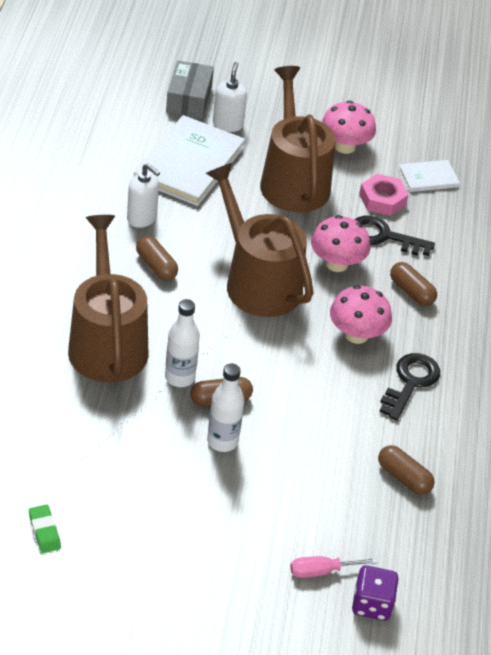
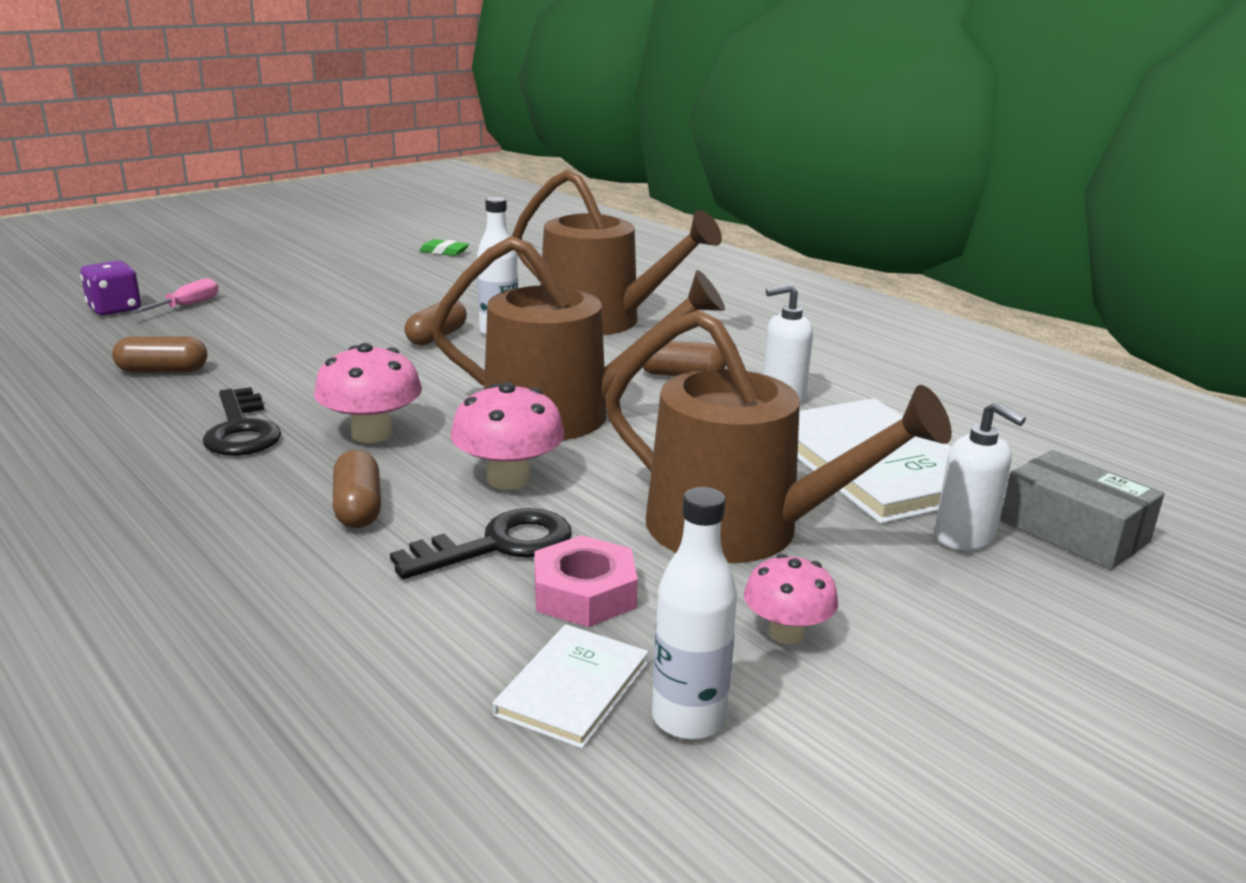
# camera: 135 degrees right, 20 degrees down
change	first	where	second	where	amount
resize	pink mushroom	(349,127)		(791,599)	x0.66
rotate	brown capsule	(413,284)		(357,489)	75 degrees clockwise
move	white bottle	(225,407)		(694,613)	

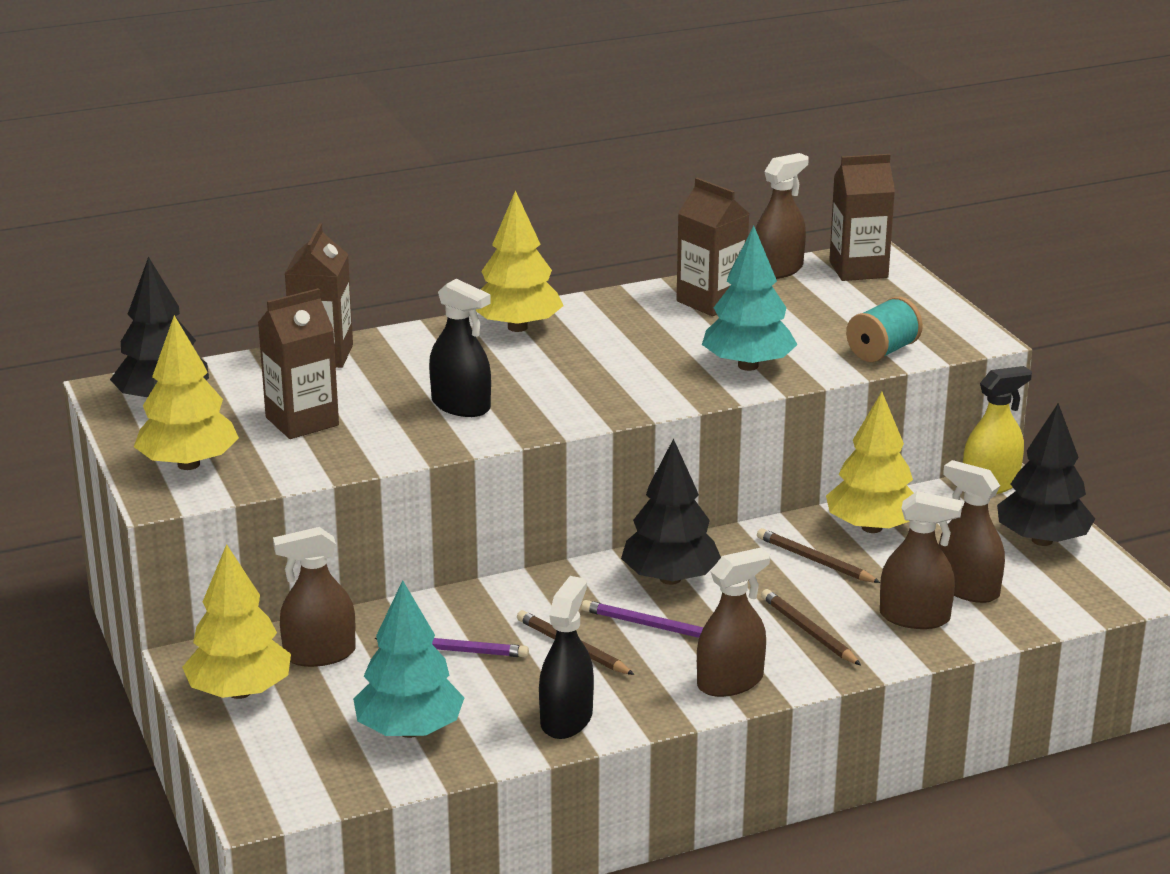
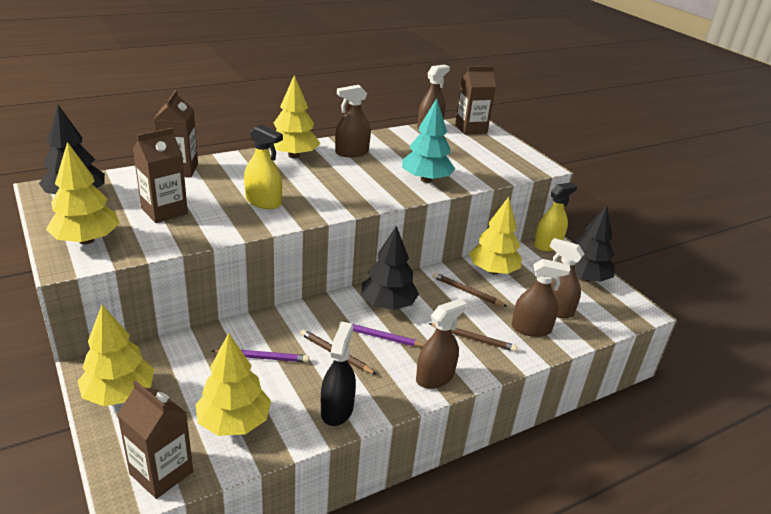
# camera: 10 degrees left, 5 degrees up
change	first	where	second	where	amount
move	brown carton	(713,247)		(155,439)	
recolor	black spray bottle	(460,348)	yellow spray bottle	(263,166)	
delete	turquoise spool	(884,329)			
move	brown spray bottle	(314,597)		(353,121)	
recolor	turquoise tree	(409,659)	yellow tree	(233,384)	
rotate	brown pencil	(811,627)		(472,337)	150 degrees clockwise

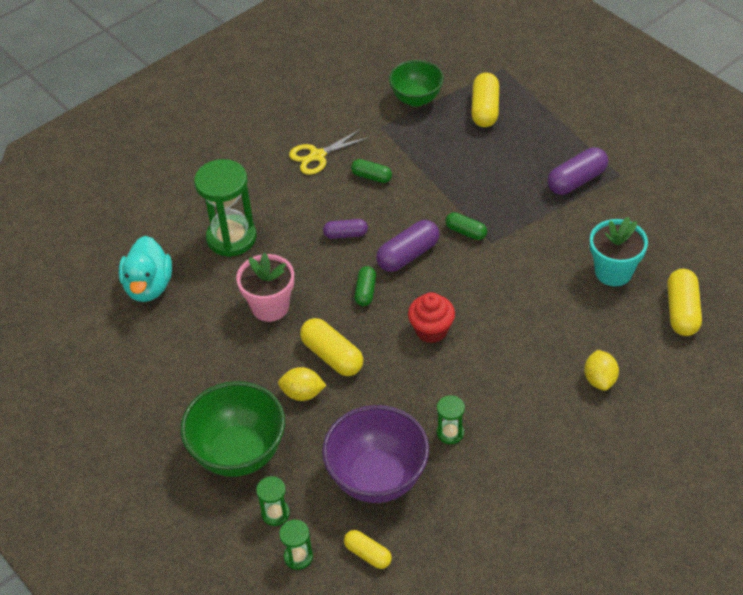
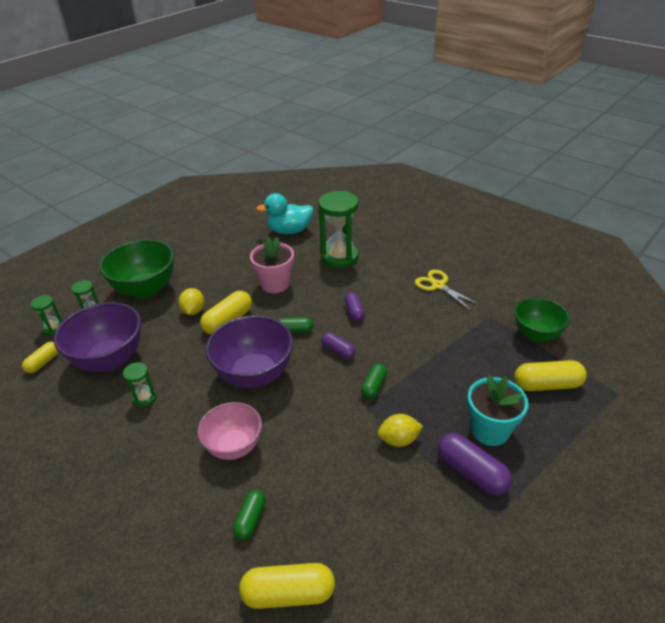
# camera: 80 degrees right, 10 degrees down
change	first	where	second	where	amount
move	green capsule	(371,171)		(249,515)	
move	turquoise flower pot	(619,251)		(498,410)	
resize	purple capsule	(407,246)		(338,345)	x0.62
replace	red cupcake	(431,317)	purple bowl	(249,351)	
move	yellow lemon	(601,370)		(400,430)	
insert			pink bowl	(229,431)	

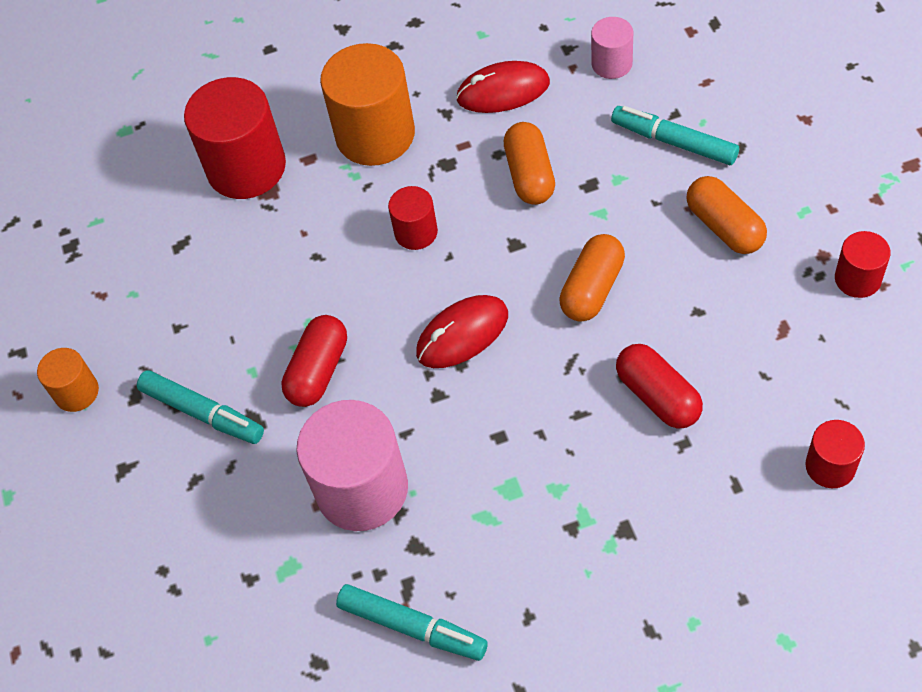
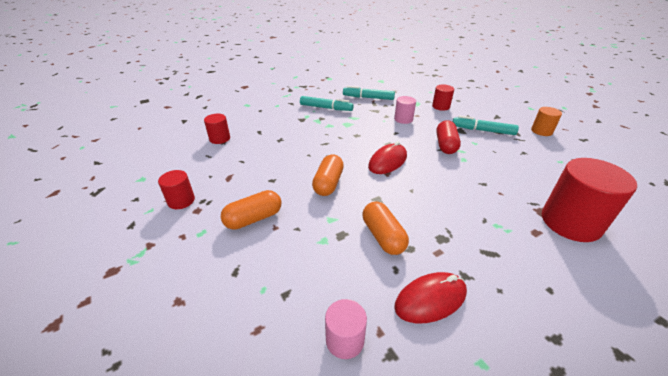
# camera: 160 degrees right, 20 degrees down
change	first	where	second	where	amount
delete	orange cylinder	(367,104)			
move	turquoise marker	(675,135)		(327,103)	
rotate	orange capsule	(726,215)		(251,210)	75 degrees counterclockwise
move	red cylinder	(413,218)		(443,98)	
delete	red capsule	(659,386)			
resize	pink cylinder	(352,465)		(405,110)	x0.52

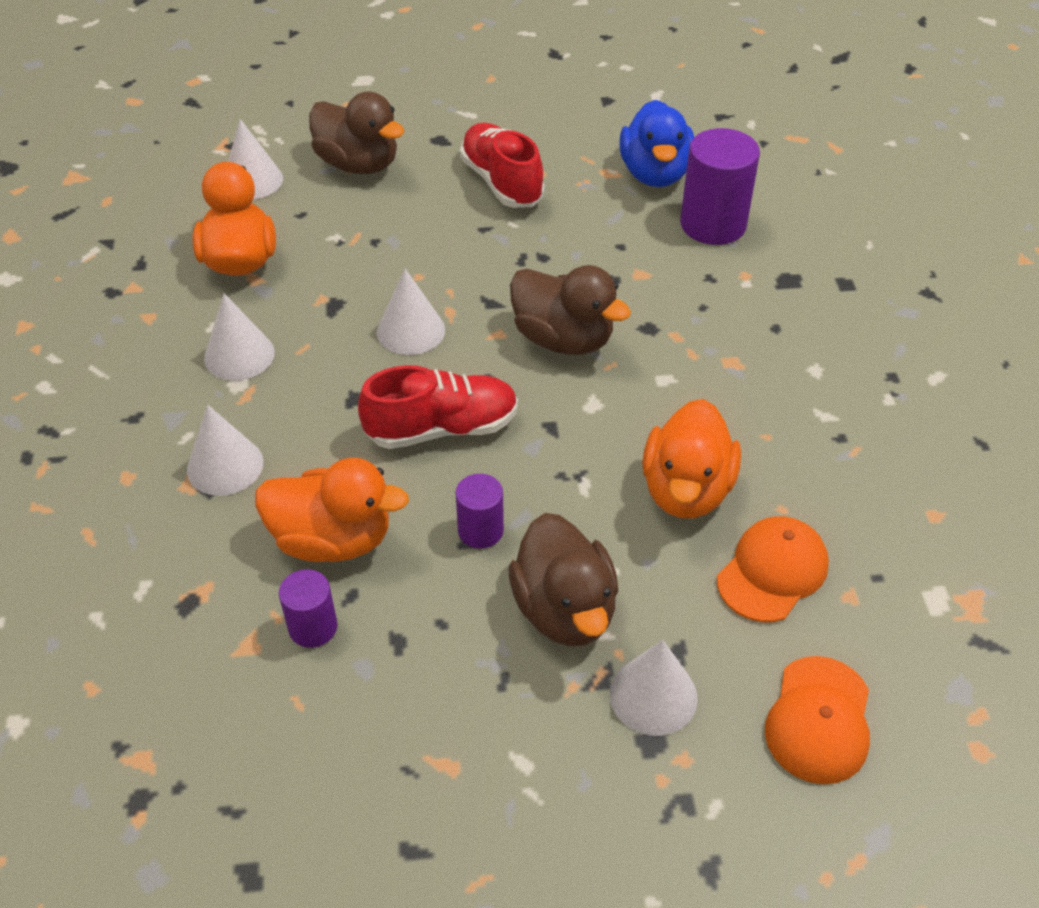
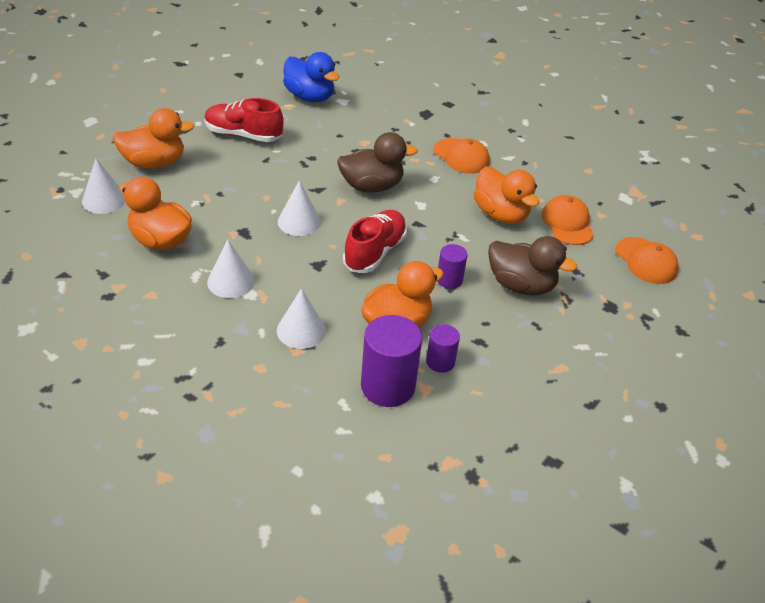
# camera: 50 degrees left, 5 degrees down
change	first	where	second	where	amount
recolor	brown duck	(356,132)	orange duck	(153,138)	
move	purple cylinder	(720,186)		(391,361)	
delete	white cone	(654,688)			
insert			orange cap	(461,156)	

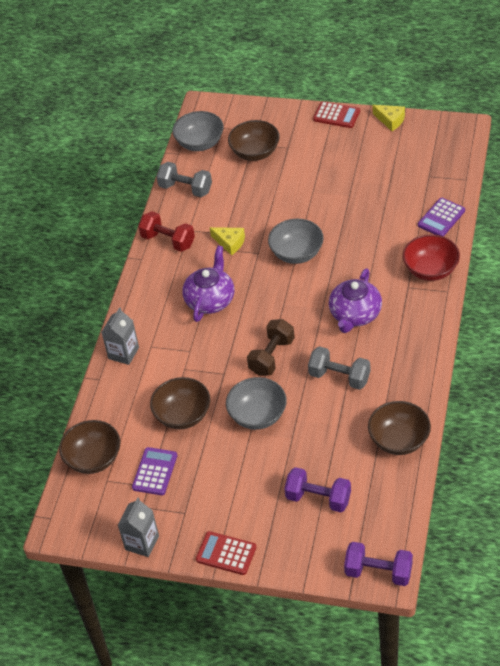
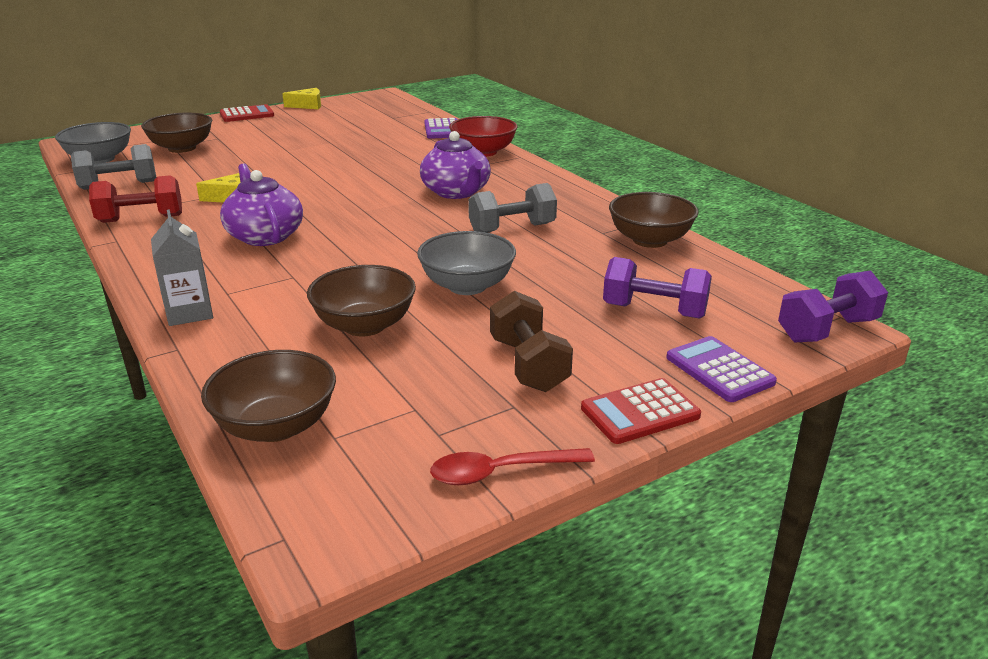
# camera: 50 degrees left, 20 degrees down
change	first	where	second	where	amount
delete	grey bowl	(296,241)			
move	brown dumbbell	(271,347)		(531,341)	
move	purple calculator	(154,471)		(721,369)	
rotate	purple dumbbell	(317,489)		(657,288)	45 degrees clockwise
replace	grey carton	(138,527)	red spoon	(512,466)	

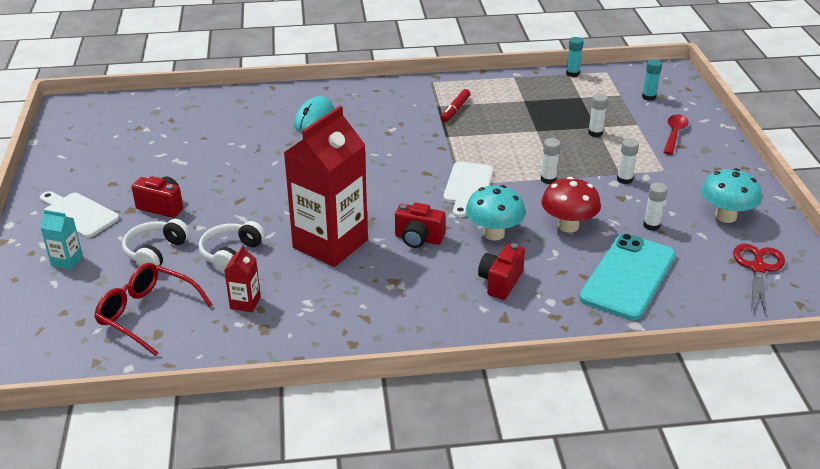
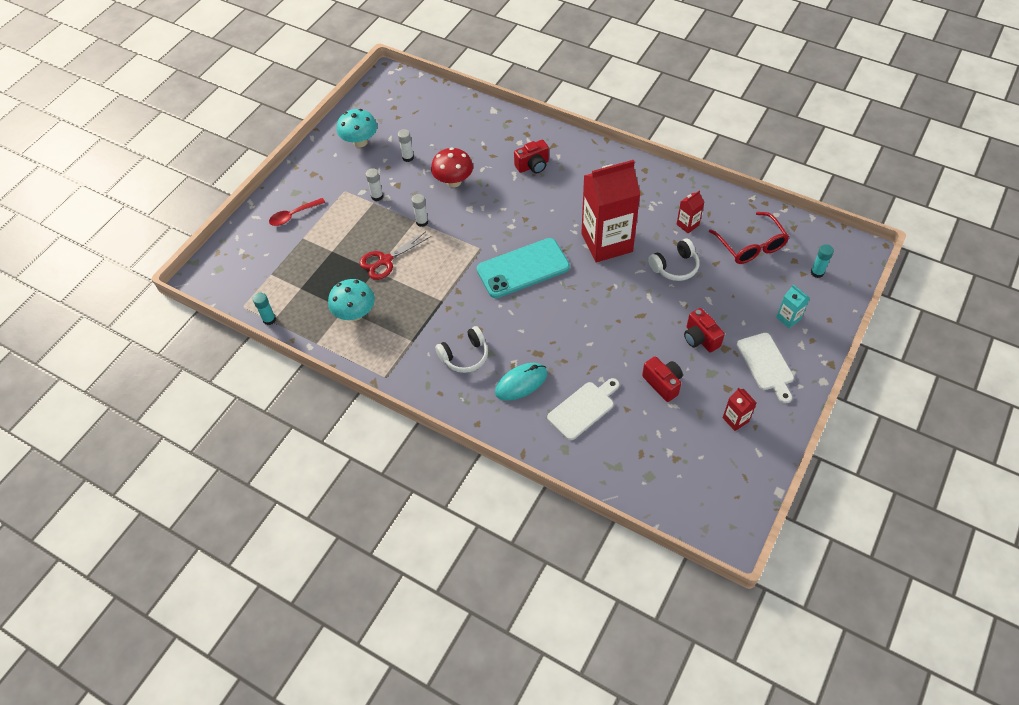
# camera: 140 degrees left, 20 degrees up
change	first	where	second	where	amount
move	turquoise glue stick	(652,80)		(822,261)	
delete	red marker	(455,105)			
delete	white glue stick	(598,115)			
move	white cutting board	(468,190)		(583,409)	
move	turquoise mushroom	(495,213)		(351,300)	
move	red camera	(420,225)		(662,379)	
move	white headphones	(156,242)		(461,349)	
move	turquoise phone	(627,276)		(523,268)	
move	red scissors	(759,280)		(395,255)	
insert			red carton	(740,409)	

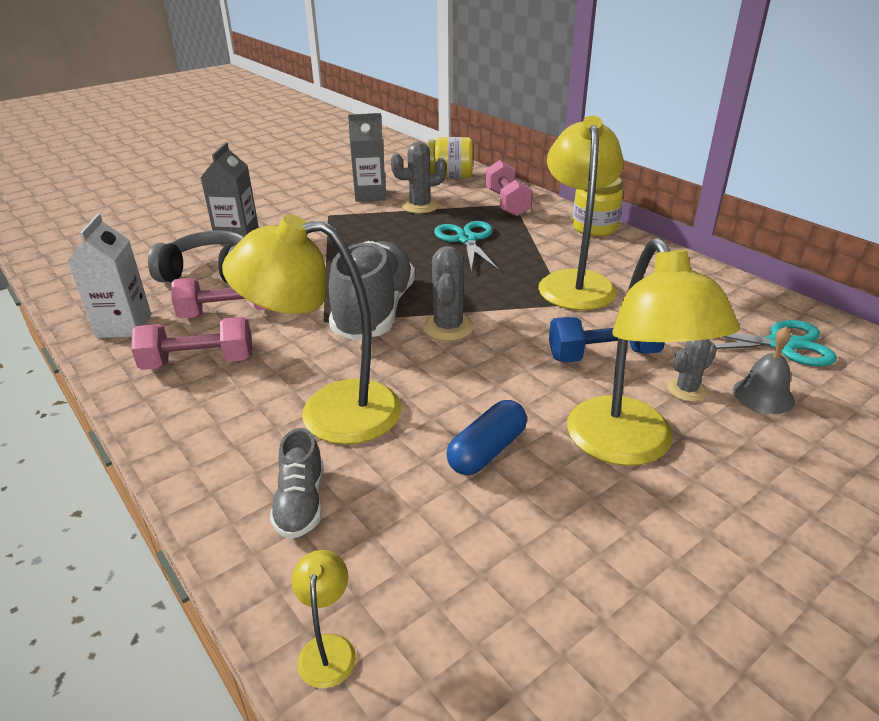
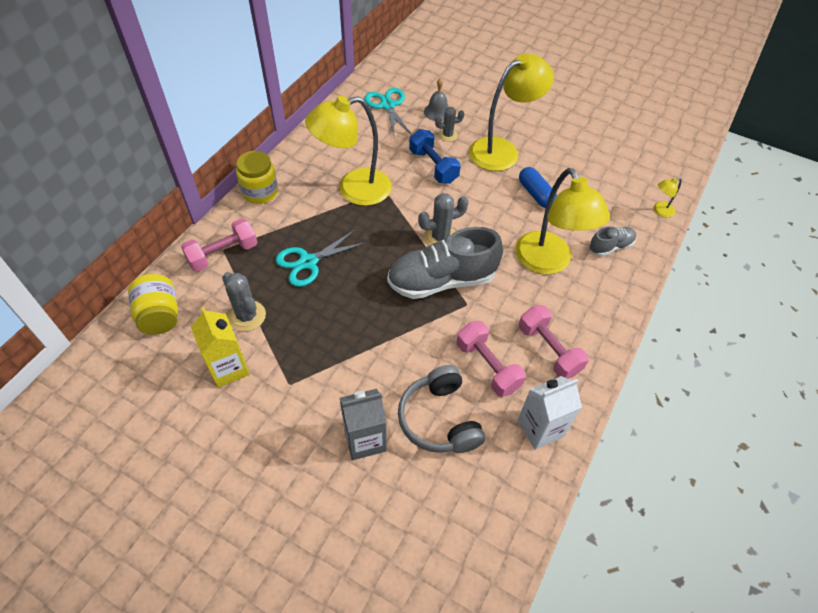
# camera: 115 degrees left, 20 degrees up
change	first	where	second	where	amount
recolor	grey carton	(367,157)	yellow carton	(220,347)	
rotate	grey cactus	(692,370)		(449,124)	45 degrees counterclockwise
rotate	blue capsule	(486,437)		(538,187)	45 degrees clockwise

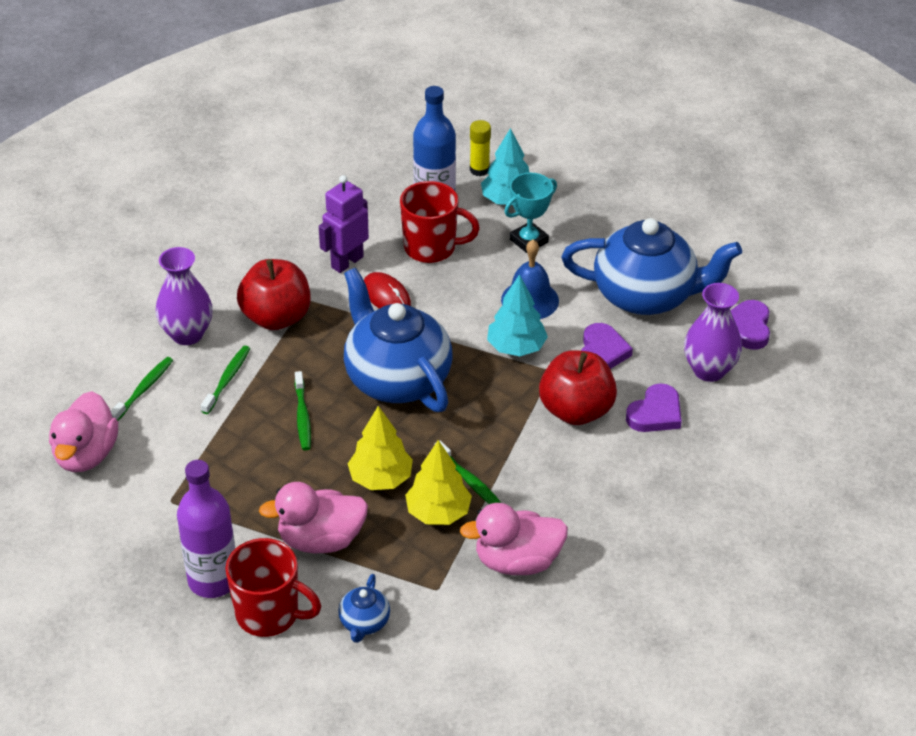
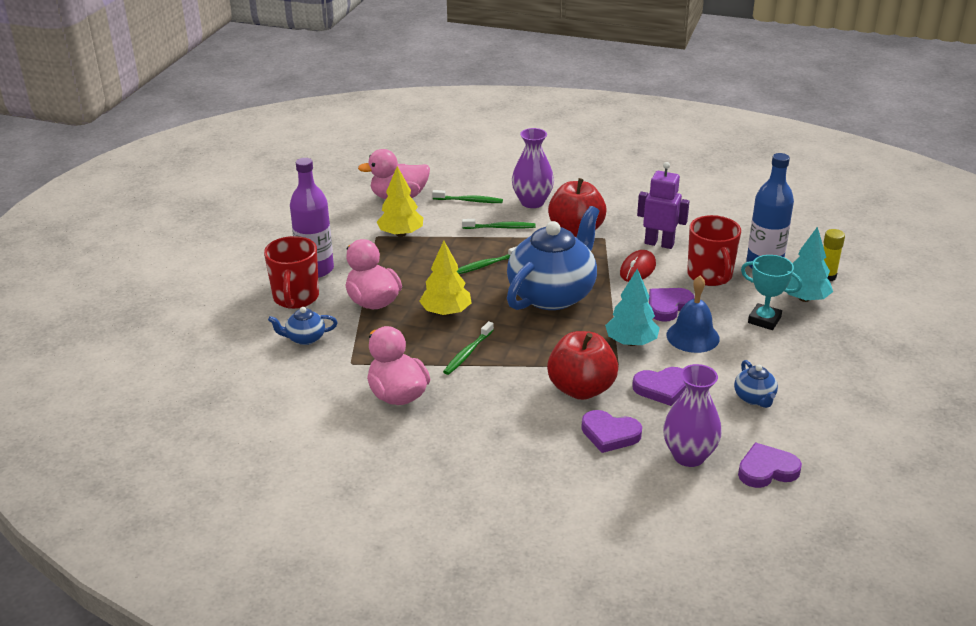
# camera: 70 degrees right, 10 degrees down
change	first	where	second	where	amount
resize	blue teapot	(651,266)		(756,384)	x0.42
move	yellow tree	(438,482)		(400,201)	
insert			purple heart	(671,305)	

